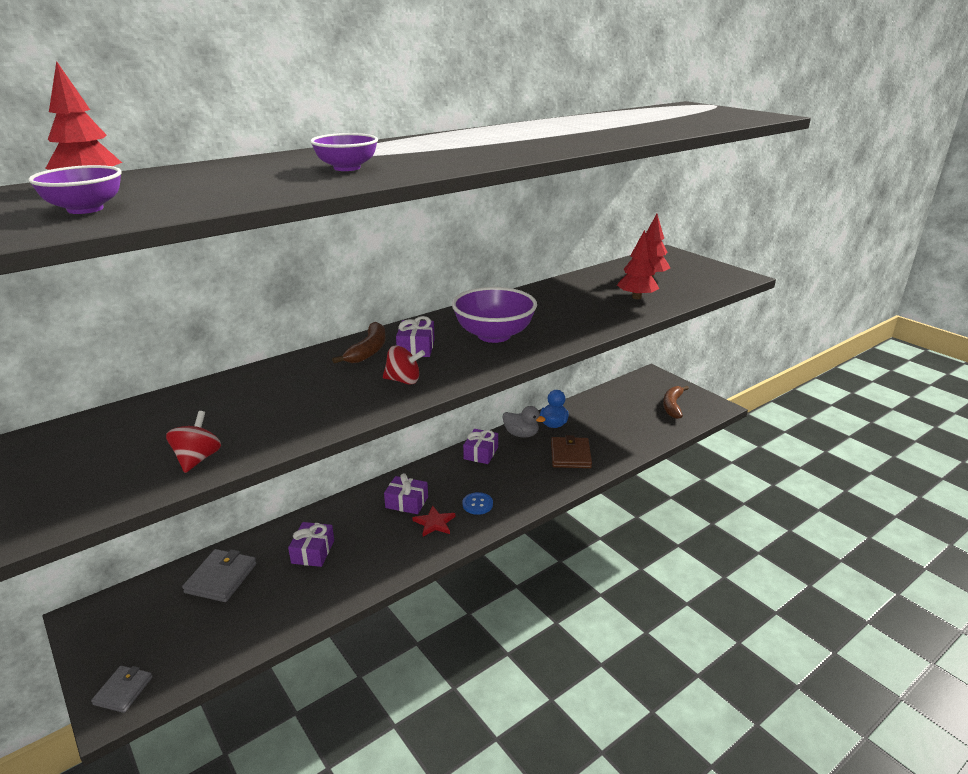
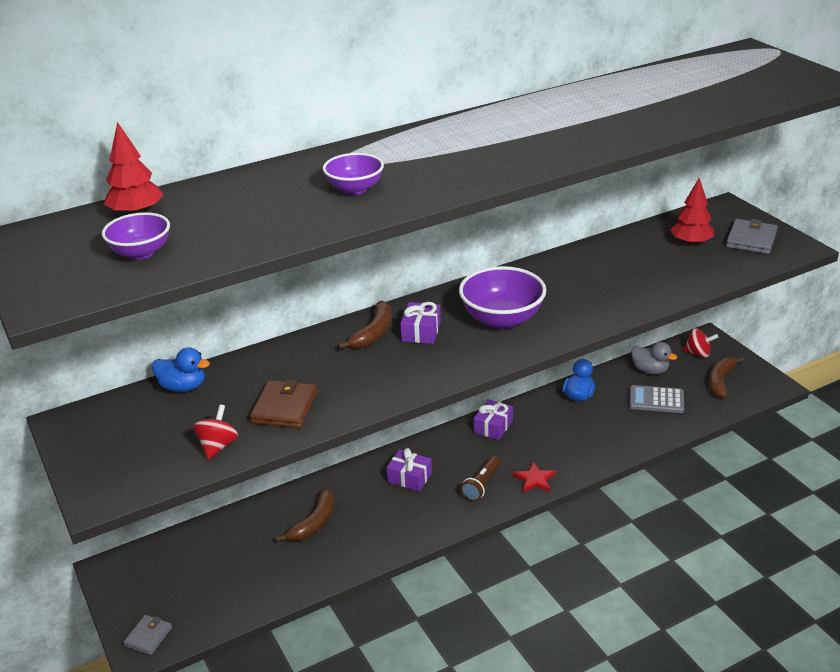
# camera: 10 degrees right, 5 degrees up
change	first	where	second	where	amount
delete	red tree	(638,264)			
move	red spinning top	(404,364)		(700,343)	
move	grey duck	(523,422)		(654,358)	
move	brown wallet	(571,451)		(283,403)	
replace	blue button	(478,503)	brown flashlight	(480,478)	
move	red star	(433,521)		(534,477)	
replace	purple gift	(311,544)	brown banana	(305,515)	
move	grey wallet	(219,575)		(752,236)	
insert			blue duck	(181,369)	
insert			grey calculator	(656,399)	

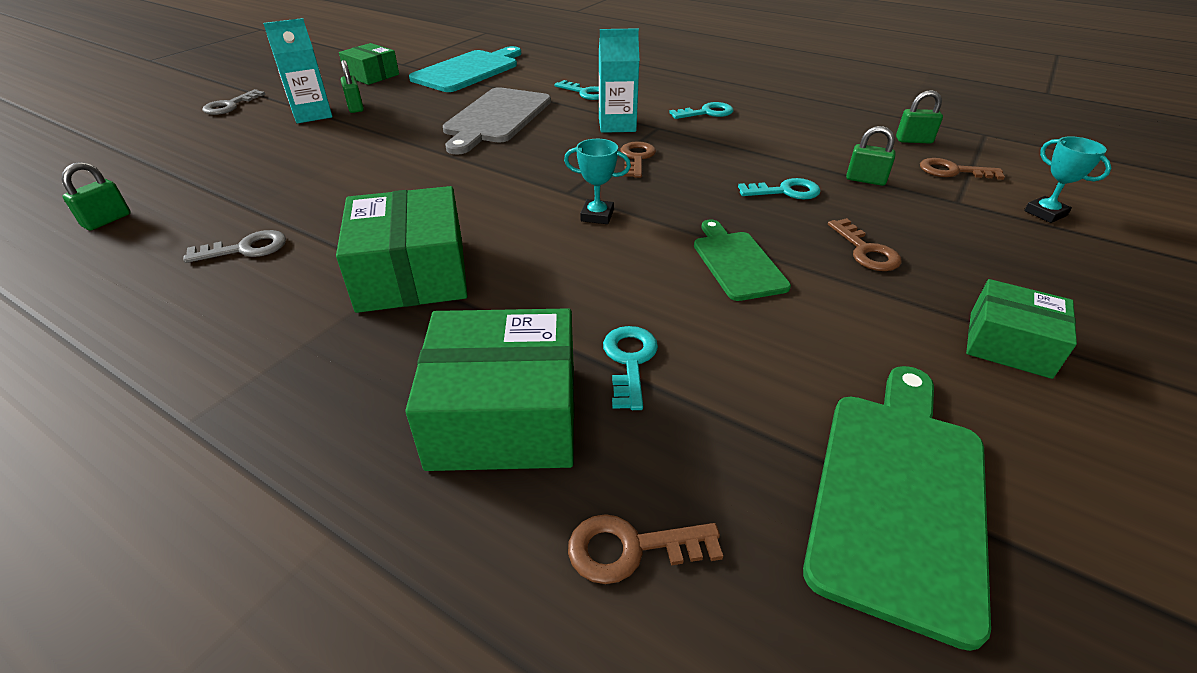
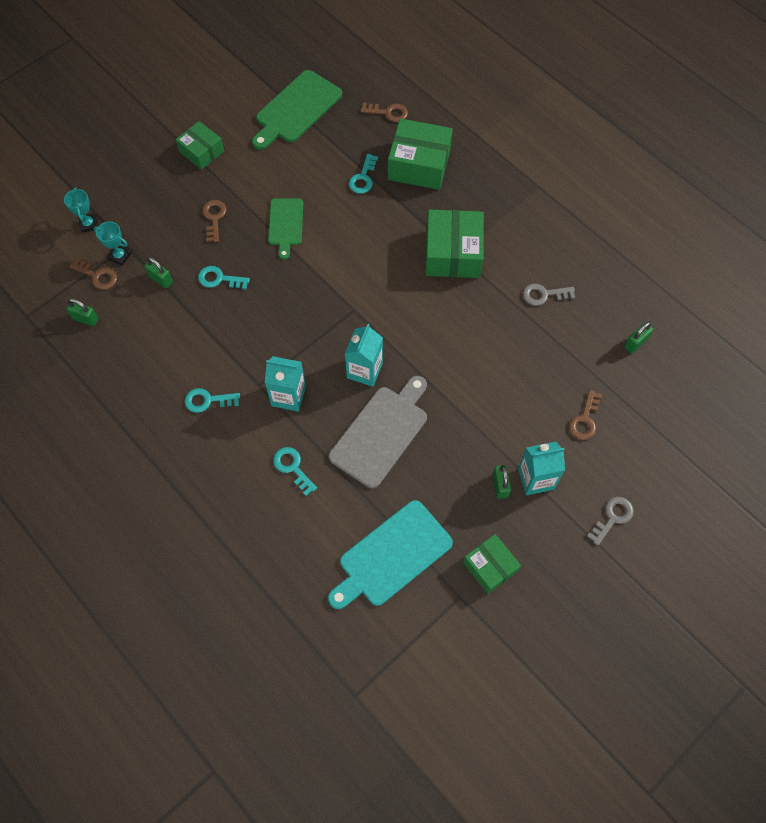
# camera: 165 degrees left, 25 degrees up
change	first	where	second	where	amount
move	turquoise trophy	(597,181)		(112,243)	
move	brown key	(638,159)		(585,415)	
insert			turquoise carton	(364,355)	

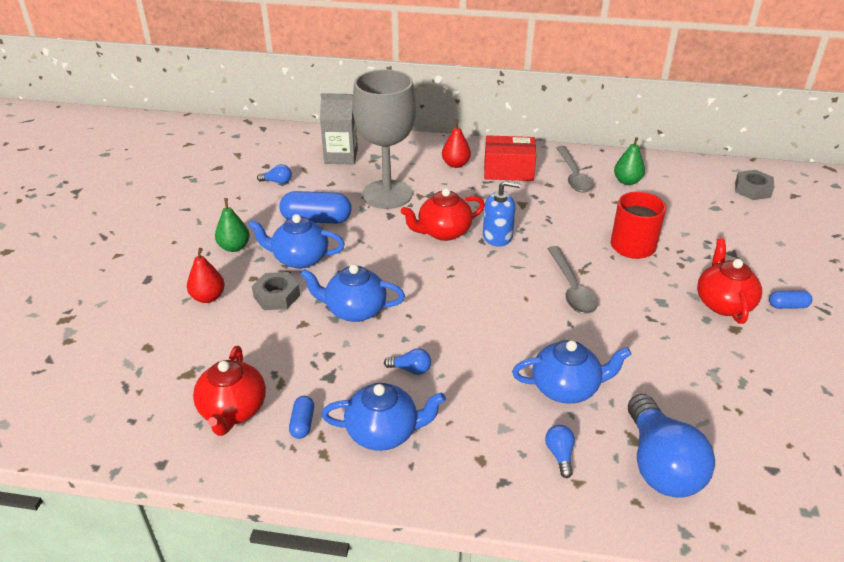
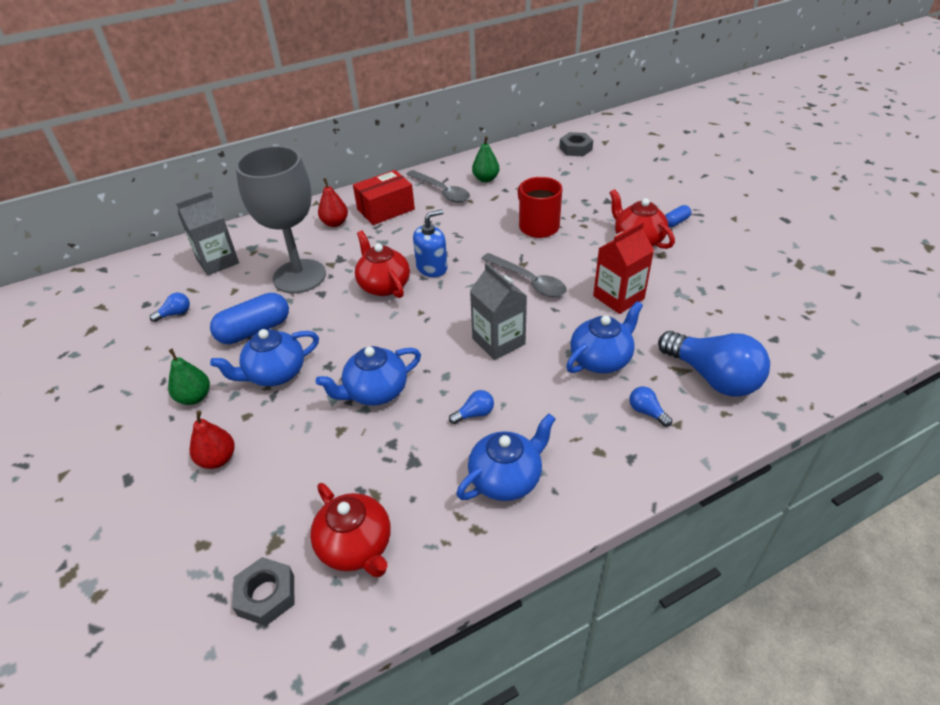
# camera: 35 degrees left, 5 degrees up
change	first	where	second	where	amount
rotate	red teapot	(443,214)		(382,264)	120 degrees clockwise
move	grey nut	(276,291)		(263,591)	
delete	blue capsule	(301,417)			
insert			red carton	(623,268)	
insert			grey carton	(498,311)	

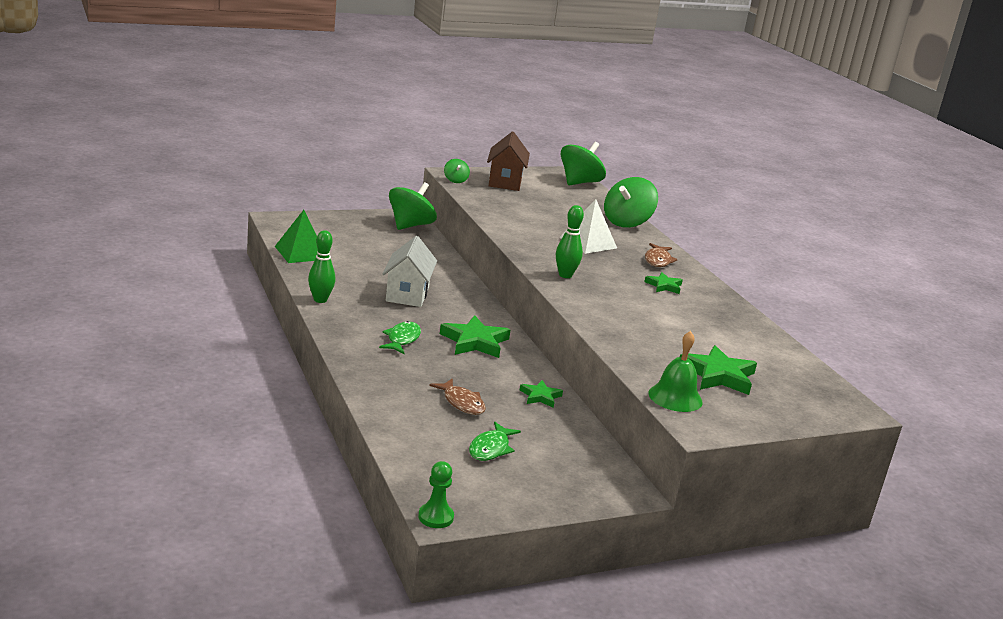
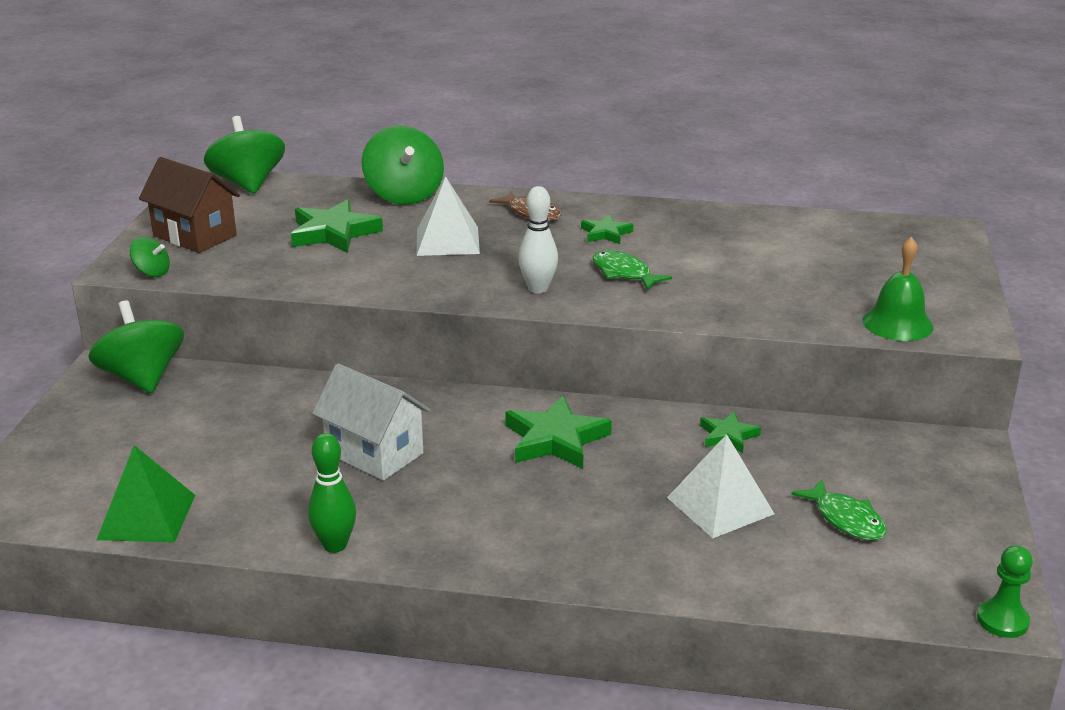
# camera: 55 degrees left, 5 degrees up
change	first	where	second	where	amount
recolor	green bowling pin	(570,241)	white bowling pin	(538,239)	
move	green fish	(400,337)		(632,270)	
move	green star	(718,370)		(337,226)	
replace	brown fish	(457,396)	white pyramid	(720,486)	

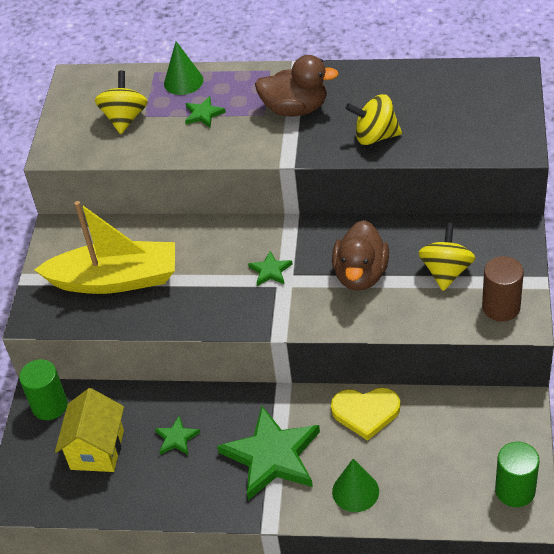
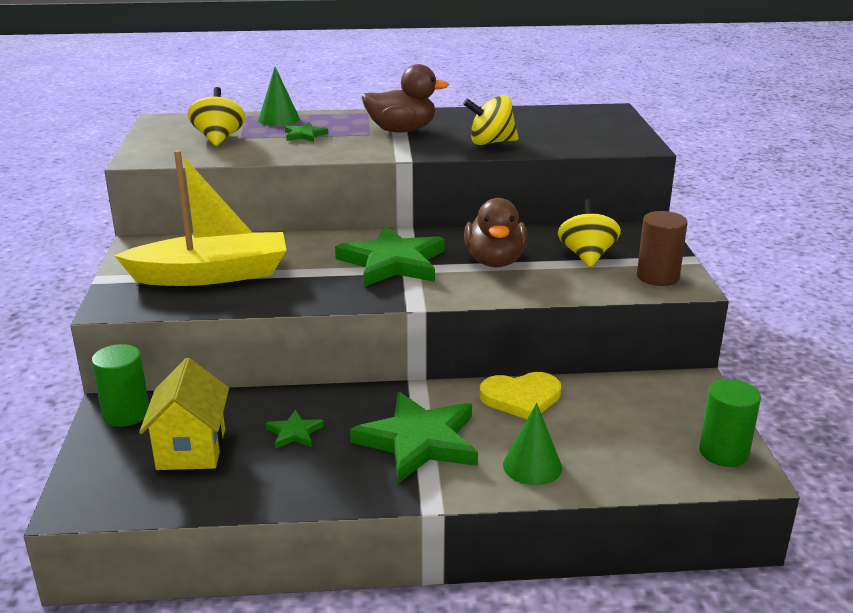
# camera: 15 degrees left, 20 degrees down
change	first	where	second	where	amount
resize	green star	(270,268)		(390,256)	x2.23

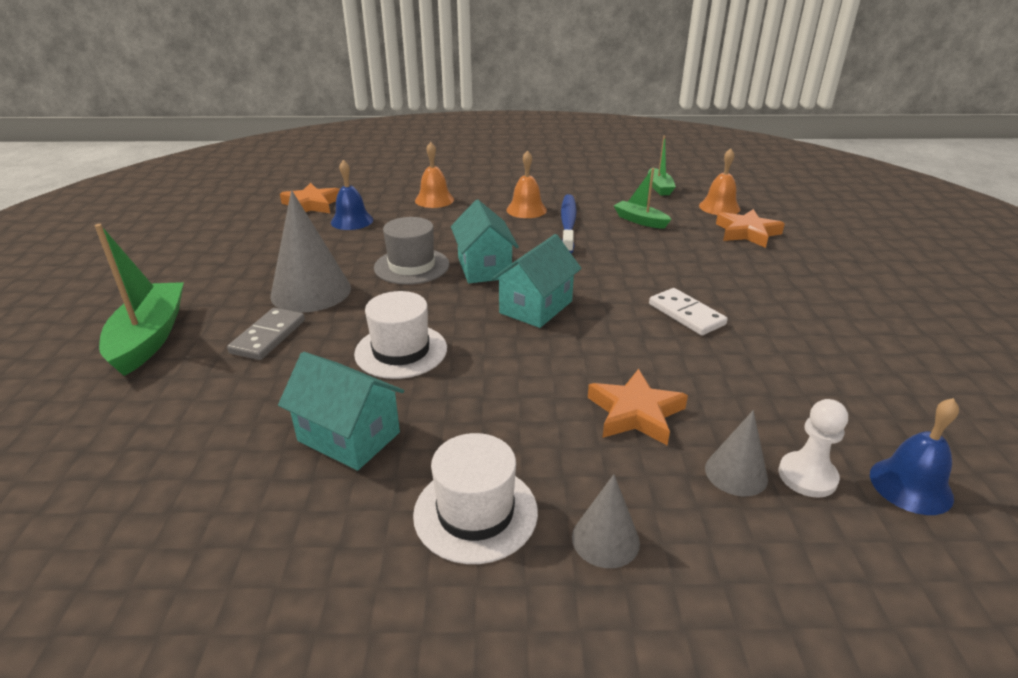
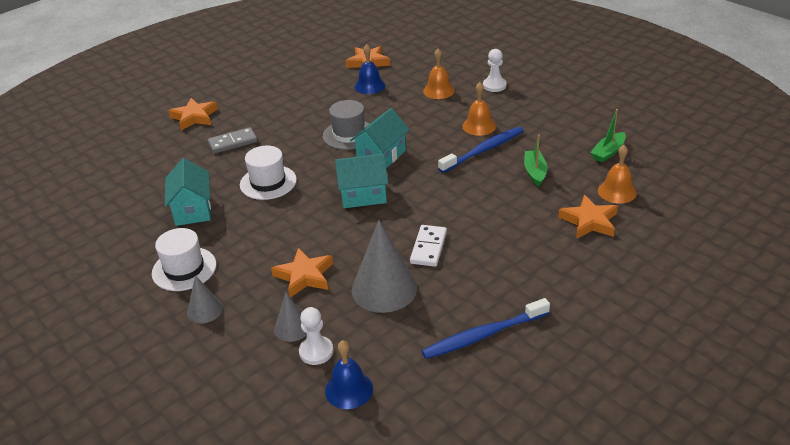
# camera: 50 degrees right, 5 degrees up
change	first	where	second	where	amount
move	grey cone	(310,251)		(384,266)	
replace	green boat	(139,300)	orange star	(193,114)	
insert			white pawn	(495,70)	
insert			blue toothbrush	(486,328)	

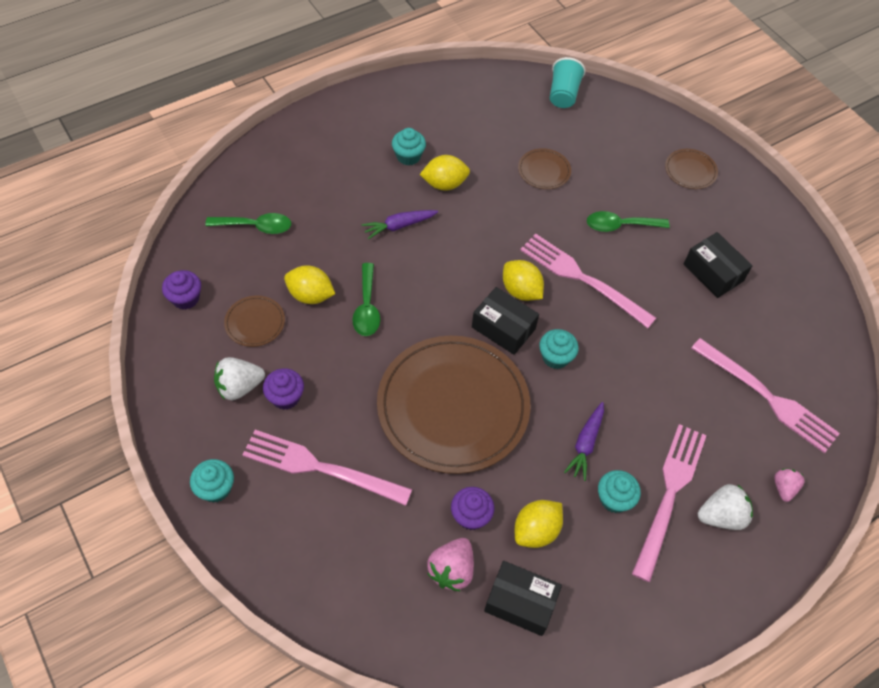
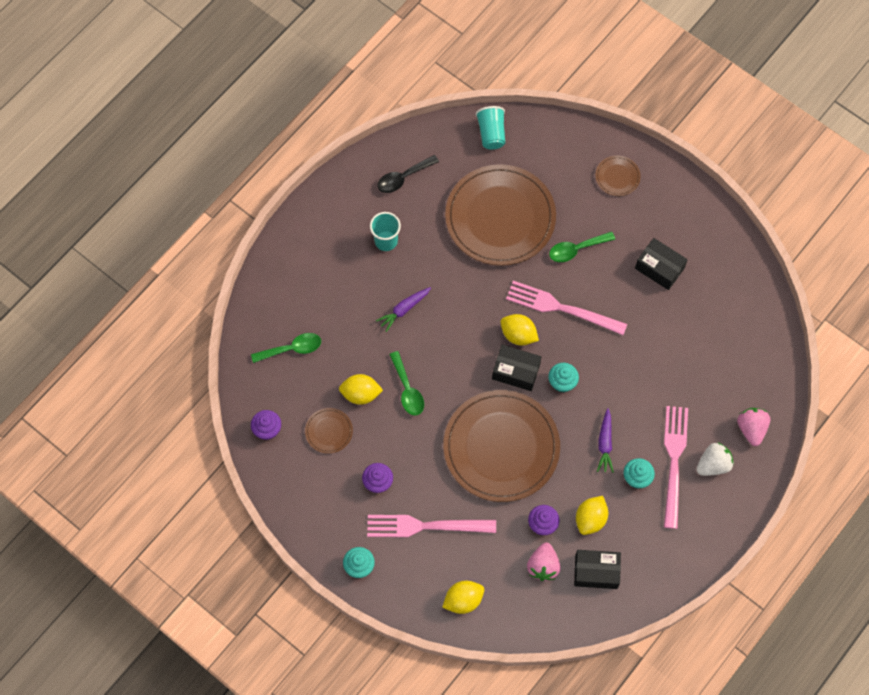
# camera: 15 degrees left, 10 degrees up
change	first	where	second	where	amount
replace	turquoise cupcake	(409,146)	turquoise cup	(385,231)	
resize	brown plate	(544,168)		(500,215)	x2.43
move	yellow lemon	(444,173)		(463,597)	
delete	pink fork	(765,395)			
delete	white strawberry	(239,378)			
resize	pink strawberry	(789,485)		(753,427)	x1.57
insert			black spoon	(408,174)	

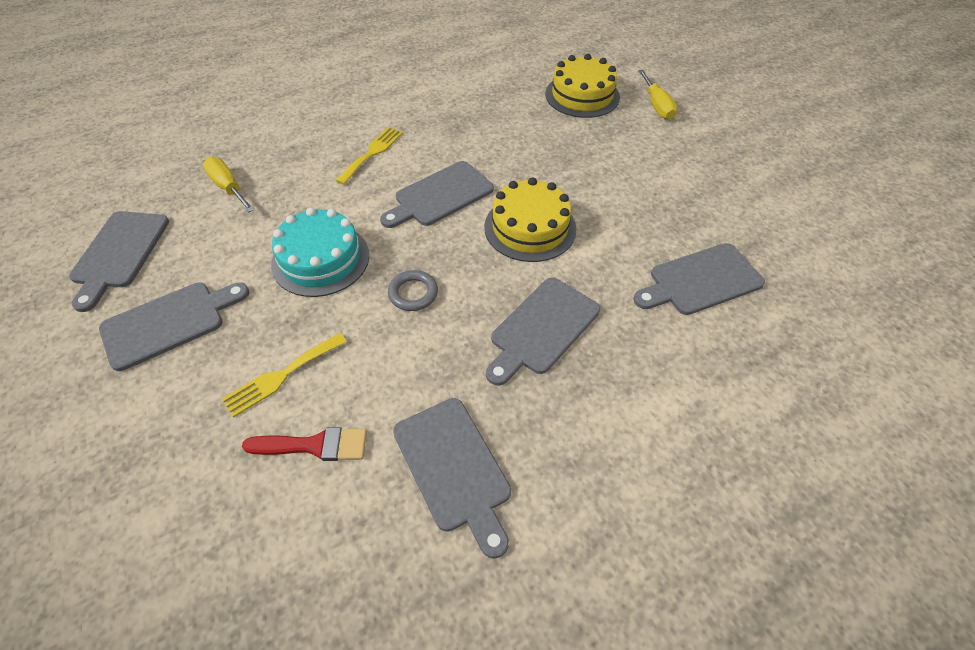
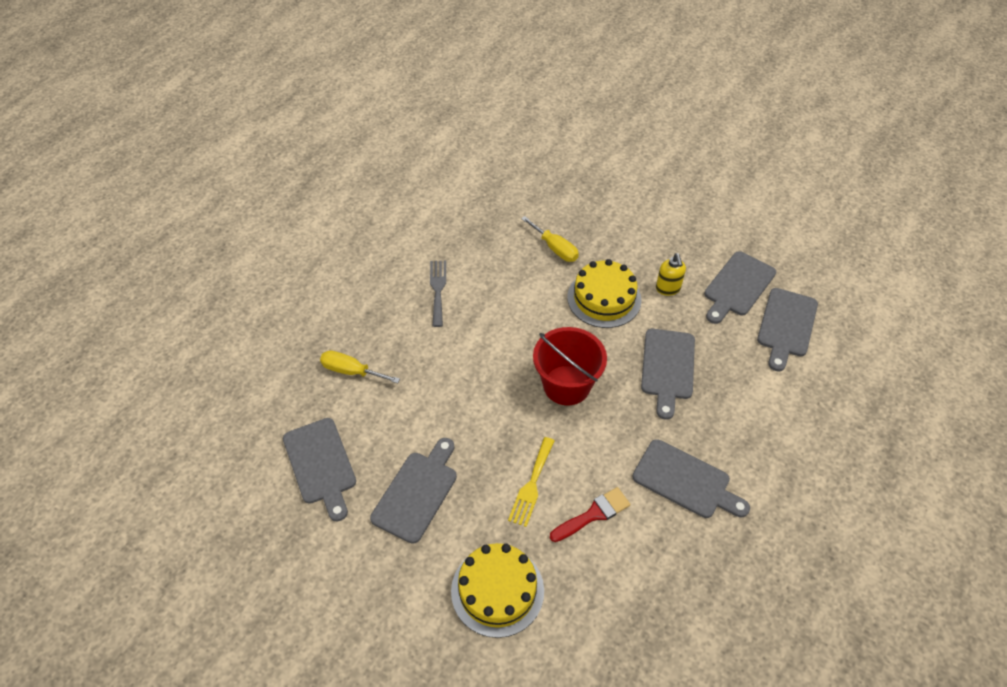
# camera: 30 degrees left, 0 degrees up
change	first	where	second	where	amount
move	yellow cake	(582,86)		(497,590)	
move	yellow screwdriver	(658,95)		(550,239)	
recolor	yellow fork	(369,156)	grey fork	(438,294)	
move	grey cutting board	(437,194)		(787,330)	
delete	turquoise cake	(320,252)			
replace	grey ring	(413,290)	red bucket	(570,366)	
insert			yellow soap dispenser	(671,274)	

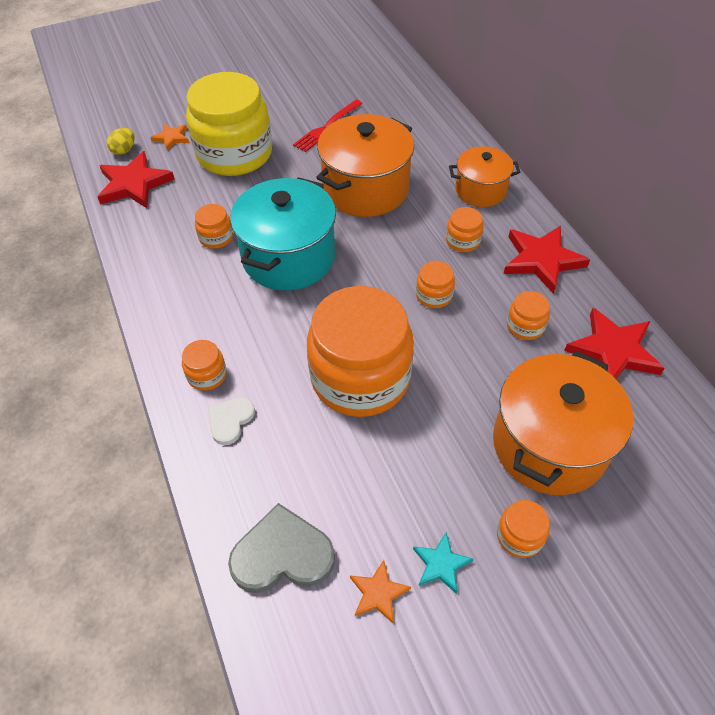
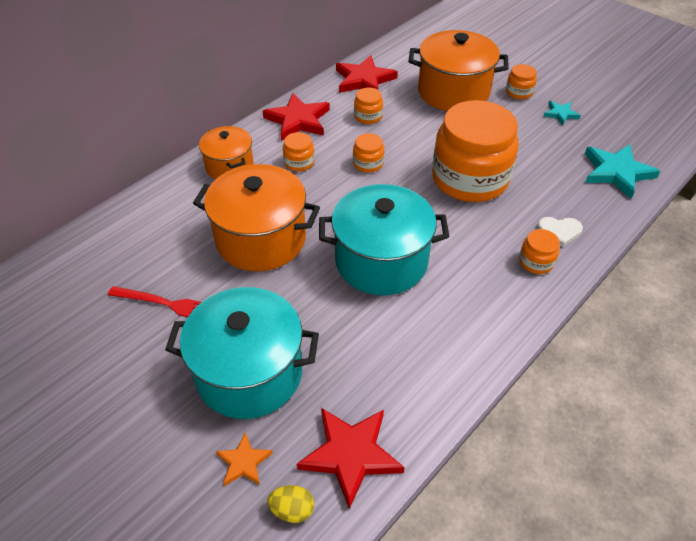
# camera: 115 degrees left, 5 degrees down
change	first	where	second	where	amount
replace	yellow jar	(229,124)	turquoise pot	(242,353)	
delete	orange jar	(214,226)			
replace	grey heart	(281,548)	turquoise star	(622,172)	
delete	orange star	(380,591)			

